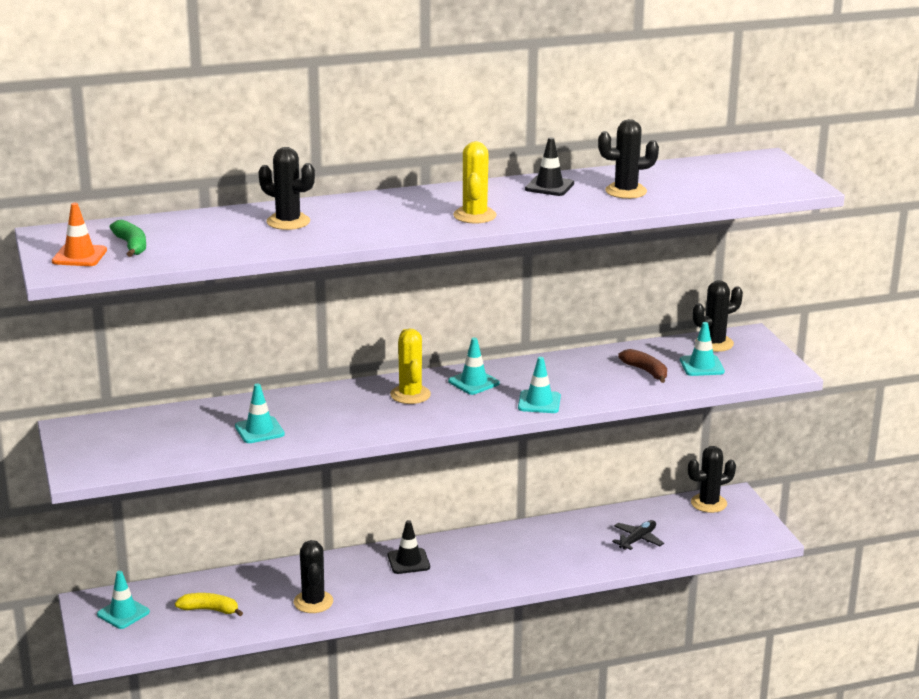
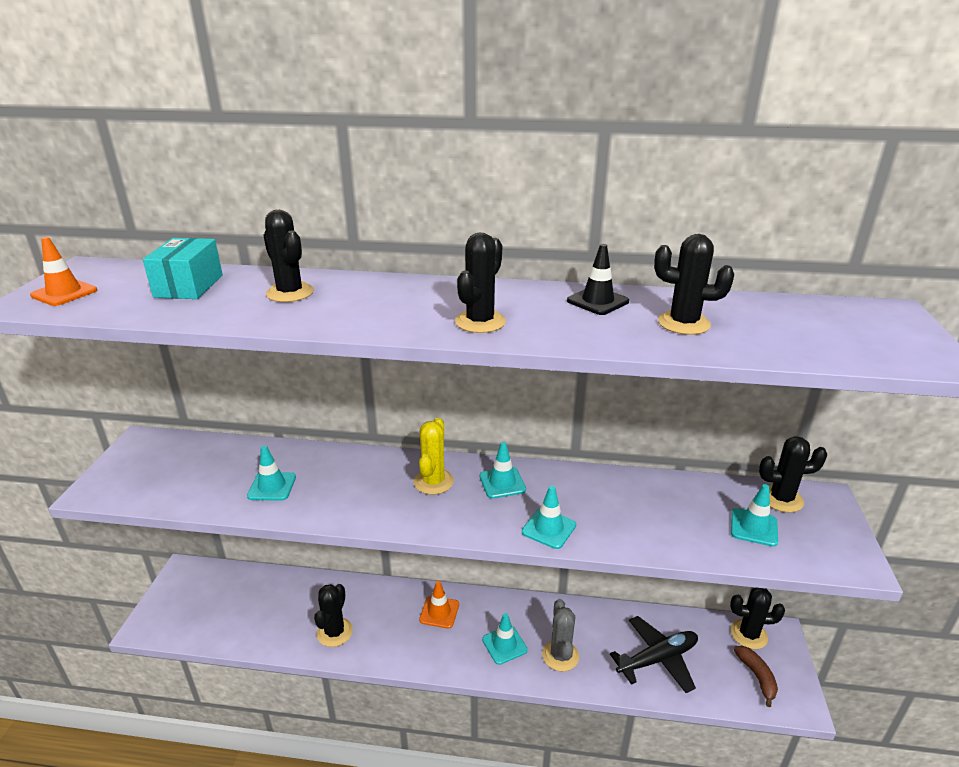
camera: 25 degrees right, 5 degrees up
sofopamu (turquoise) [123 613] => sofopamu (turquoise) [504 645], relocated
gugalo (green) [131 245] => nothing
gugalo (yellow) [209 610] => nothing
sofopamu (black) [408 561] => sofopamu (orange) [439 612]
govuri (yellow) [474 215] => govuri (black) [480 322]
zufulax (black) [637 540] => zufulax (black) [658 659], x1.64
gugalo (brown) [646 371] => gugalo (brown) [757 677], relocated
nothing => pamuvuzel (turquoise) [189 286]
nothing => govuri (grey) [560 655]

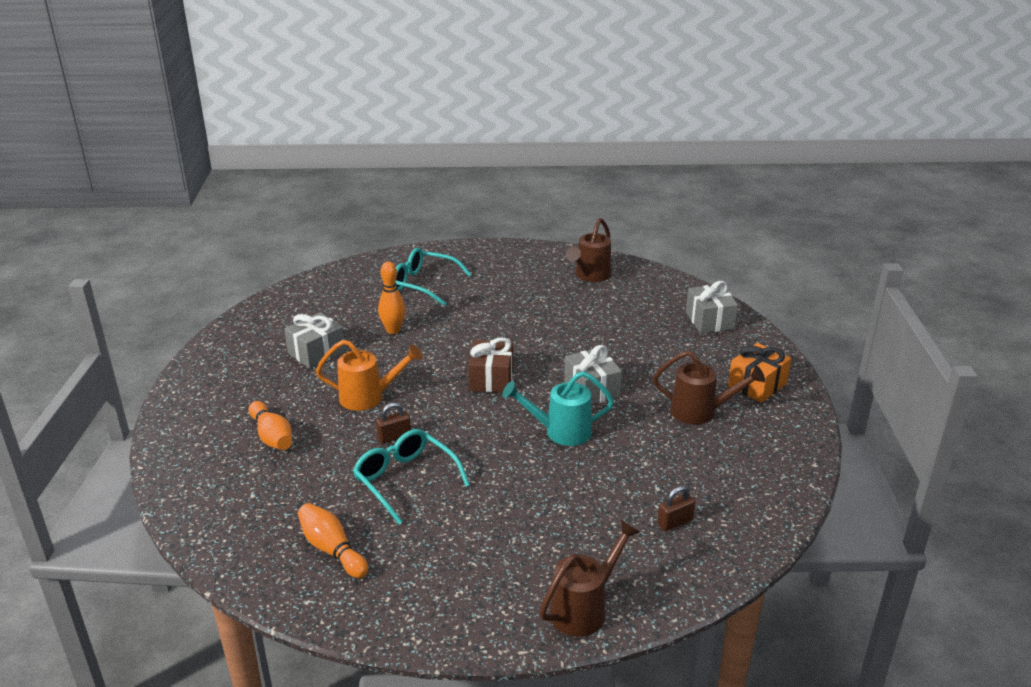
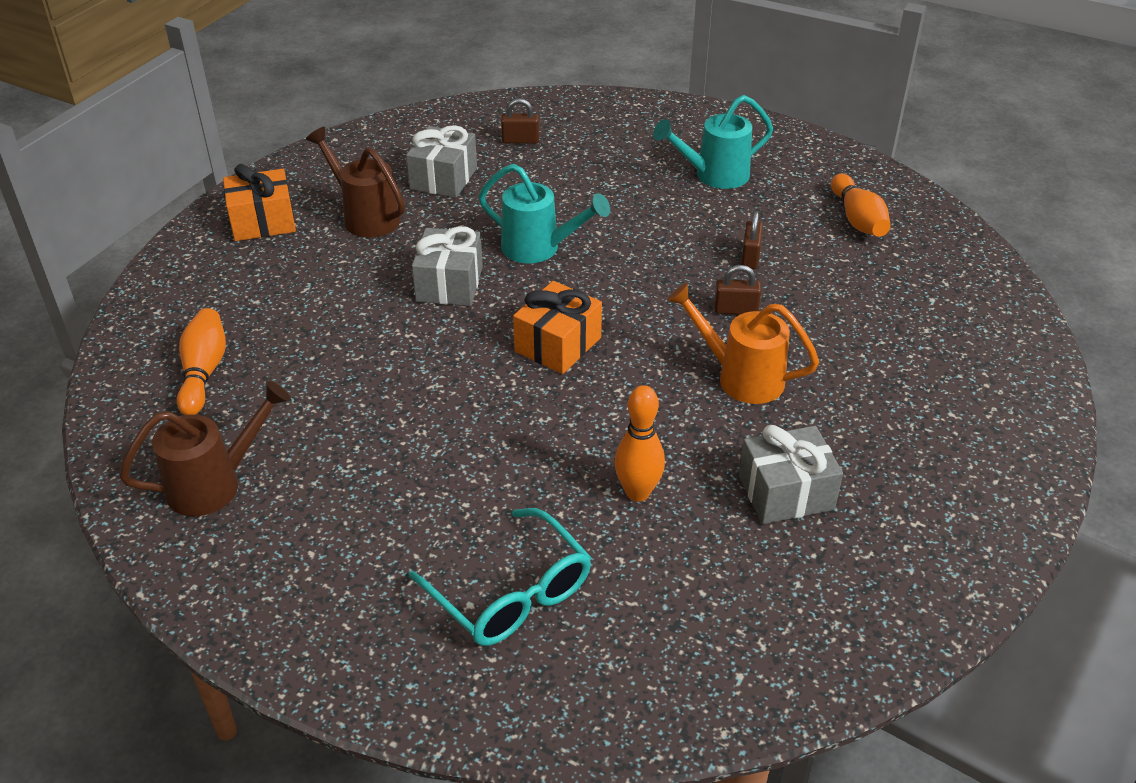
camera: 150 degrees left, 10 degrees up
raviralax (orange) [272 436] => raviralax (orange) [204 372], relocated
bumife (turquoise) [405 480] => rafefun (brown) [750 257]
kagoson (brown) [491 379] => kagoson (orange) [558 344]
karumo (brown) [584 609] => nothing
kagoson (grey) [709 321] => kagoson (grey) [443 178], relocated
nothing => karumo (turquoise) [714 176]

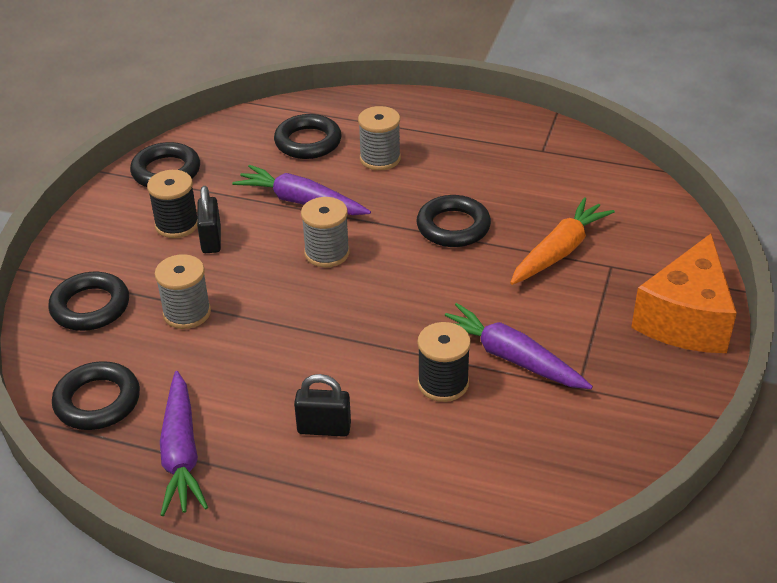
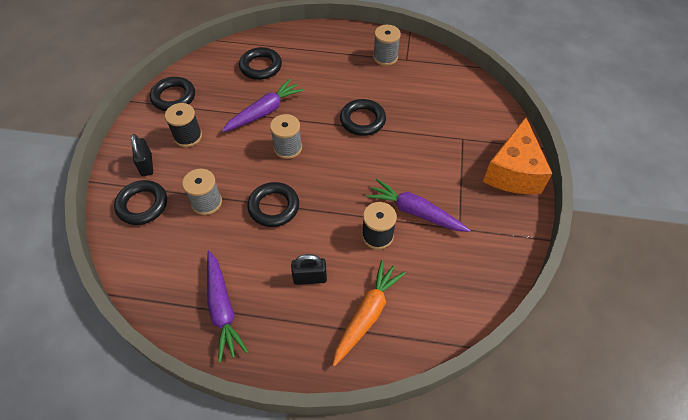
camera: 10 degrees left, 15 degrees up
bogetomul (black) [97 401] => bogetomul (black) [274 207], relocated
rafefun (black) [211 240] => rafefun (black) [146 165], relocated
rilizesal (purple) [301 202] => rilizesal (purple) [264 111], 120 degrees clockwise
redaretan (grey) [380 158] => redaretan (grey) [385 57], relocated
rilizesal (orange) [559 251] => rilizesal (orange) [367 314], relocated

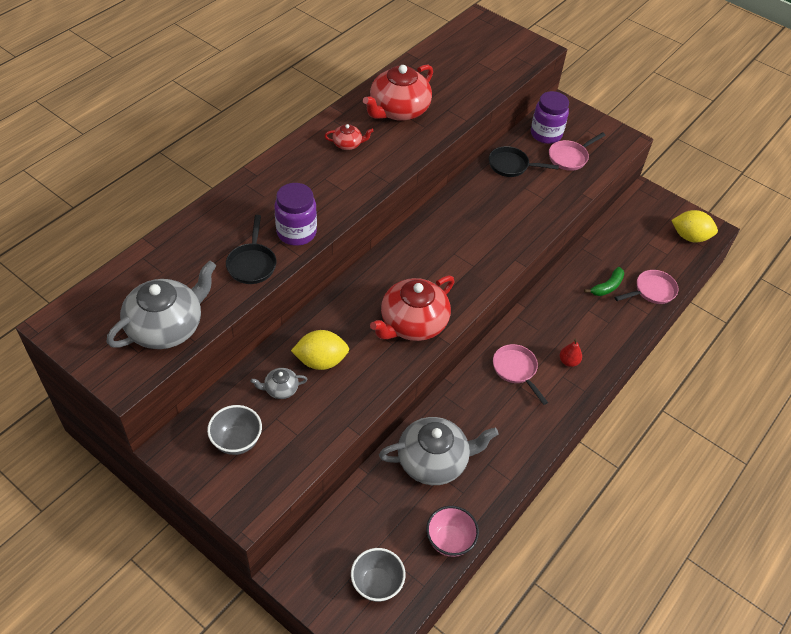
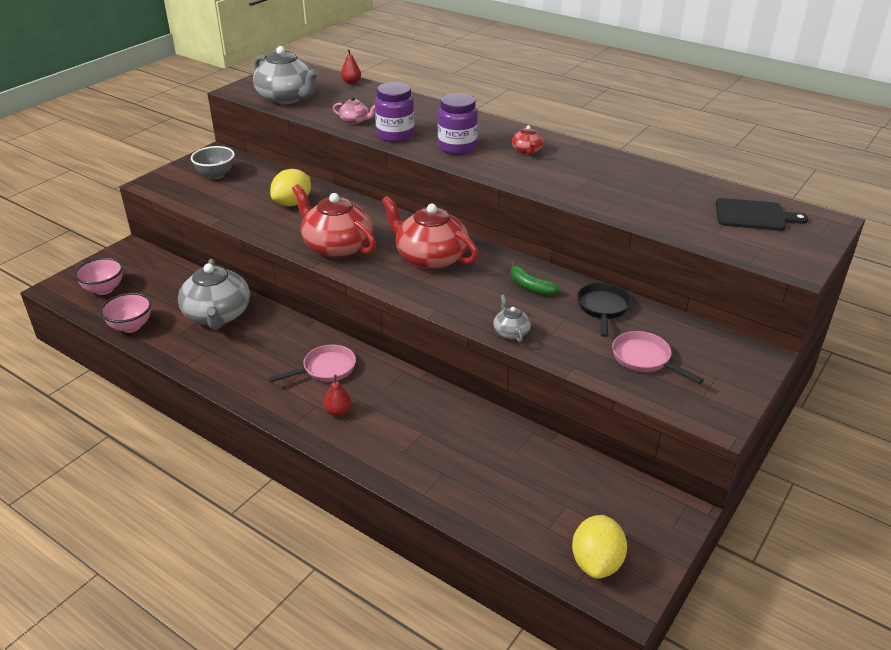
camera: 90 degrees right, 15 degrees down
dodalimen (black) [252 264] => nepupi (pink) [355 121]
nepupi (grey) [280 389] => nepupi (grey) [511 332], relocated
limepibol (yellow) [321 361] => limepibol (yellow) [293 203], 45 degrees clockwise
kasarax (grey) [377 584] => kasarax (pink) [104 289]
nepupi (red) [398 110] => nepupi (red) [430 258], relocated
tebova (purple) [546 134] => tebova (purple) [457 147], relocated
gugalo (green) [607 286] => gugalo (green) [530 286], relocated
dodalimen (pink) [652 291] => nothing
nothing => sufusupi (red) [351 82]
nothing => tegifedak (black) [753 216]

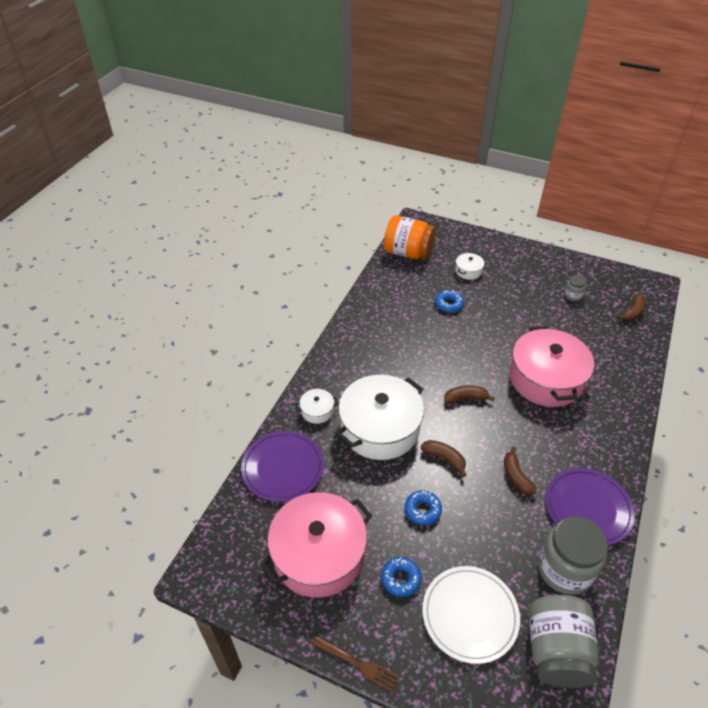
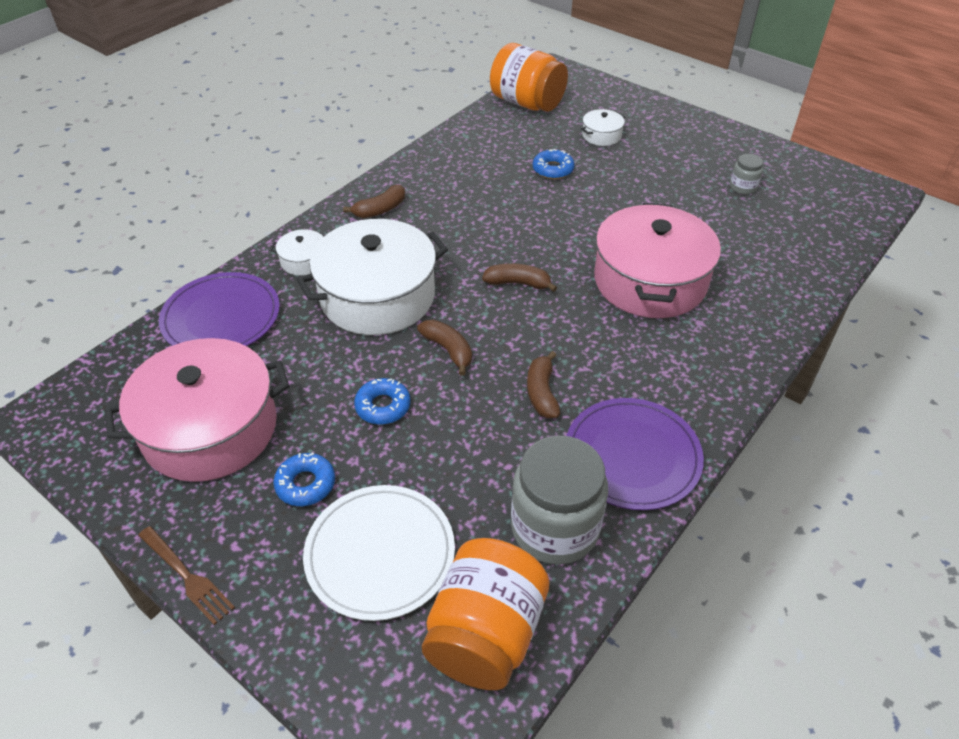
camera: 15 degrees right, 0 degrees up
tebova (grey) [556 650] => tebova (orange) [485 634]
gugalo (brown) [632 312] => gugalo (brown) [380 209], relocated

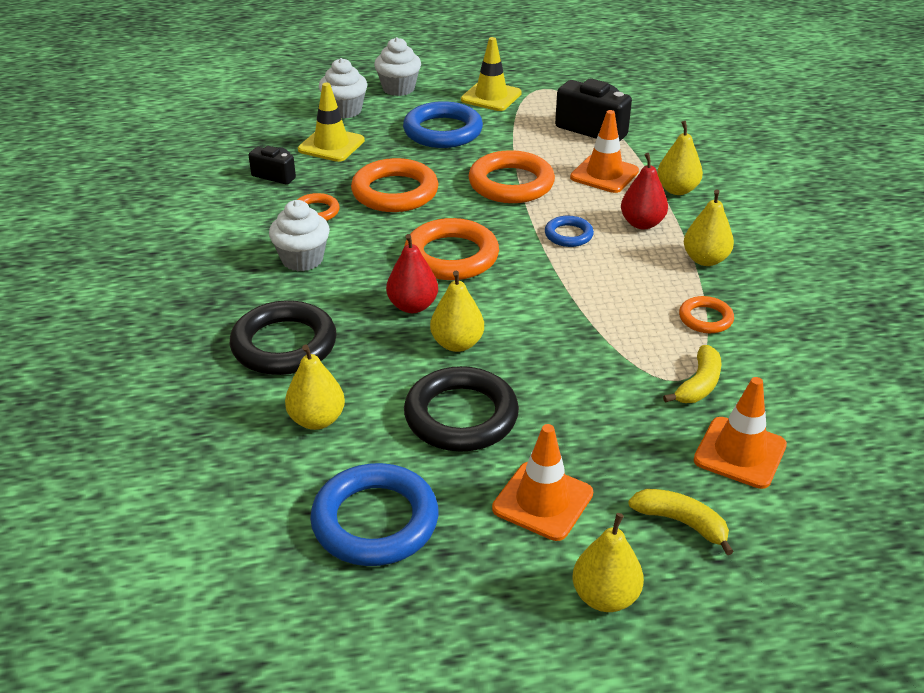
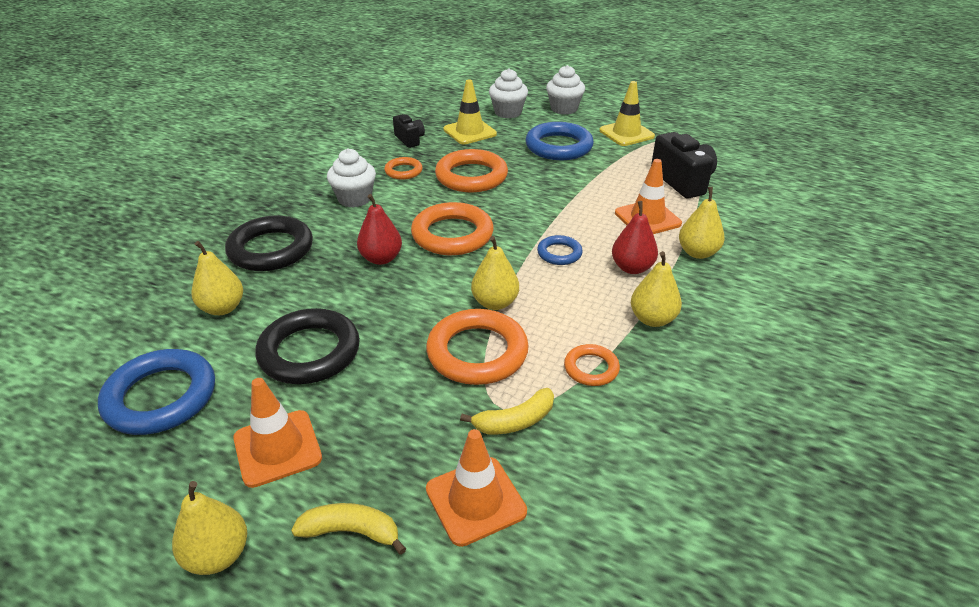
camera: 35 degrees right, 0 degrees up
sufusupi (yellow) [457 344] => sufusupi (yellow) [495 303], relocated
bogetomul (orange) [511 183] => bogetomul (orange) [477 352], relocated
gugalo (yellow) [681 522] => gugalo (yellow) [351 531], 60 degrees counterclockwise

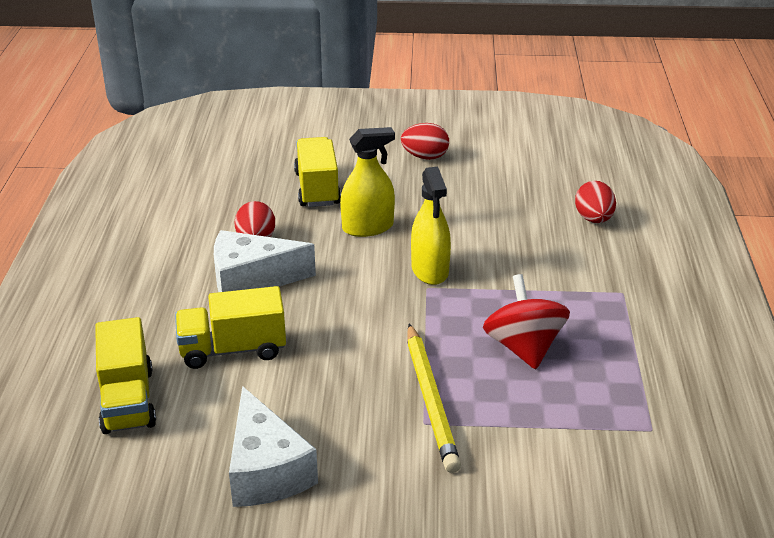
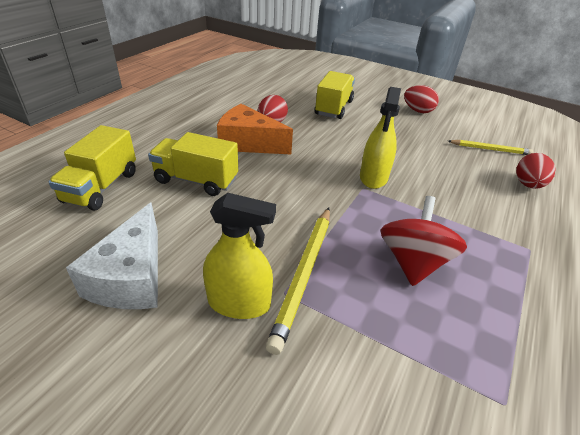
camera: 25 degrees right, 5 degrees up
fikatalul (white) [251 279] => fikatalul (orange) [248 143]
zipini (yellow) [368 227] => zipini (yellow) [239 303], relocated
nothing => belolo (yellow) [490 149]

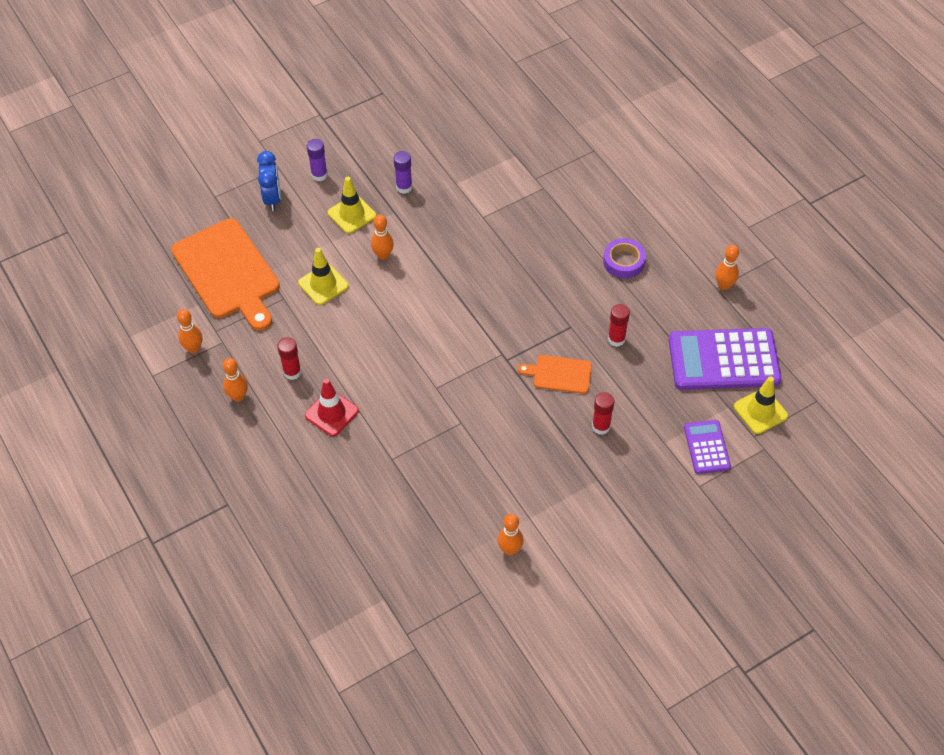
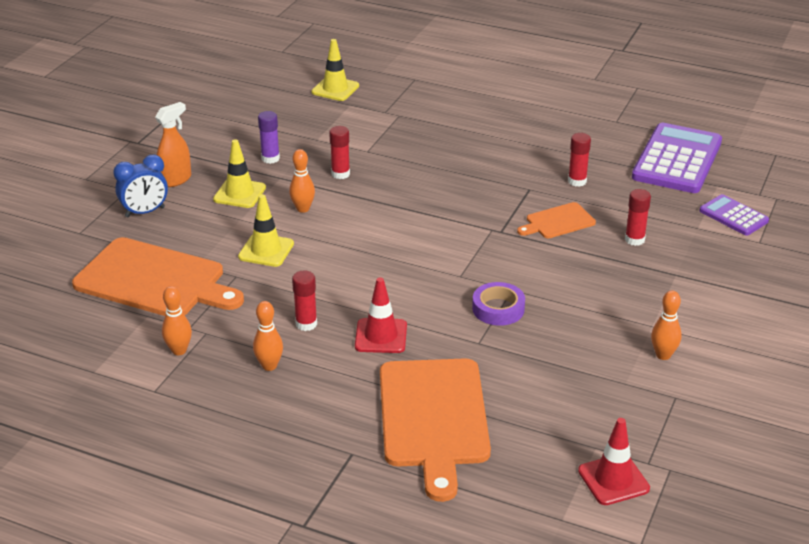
camera: 35 degrees left, 20 degrees down
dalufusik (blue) [272 199] => dalufusik (blue) [145 212], 105 degrees clockwise
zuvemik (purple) [319 175] => zipini (orange) [176 180]
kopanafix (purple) [623 261] => kopanafix (purple) [498 309], relocated
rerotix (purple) [723 360] => rerotix (purple) [677 160], 150 degrees clockwise
raviralax (orange) [724 285] => nothing
sofopamu (yellow) [760 411] => sofopamu (yellow) [335 89], relocated
nothing => zuvemik (red) [340 174]
nothing => tegifedak (orange) [433 418]
nothing => sofopamu (red) [613 480]

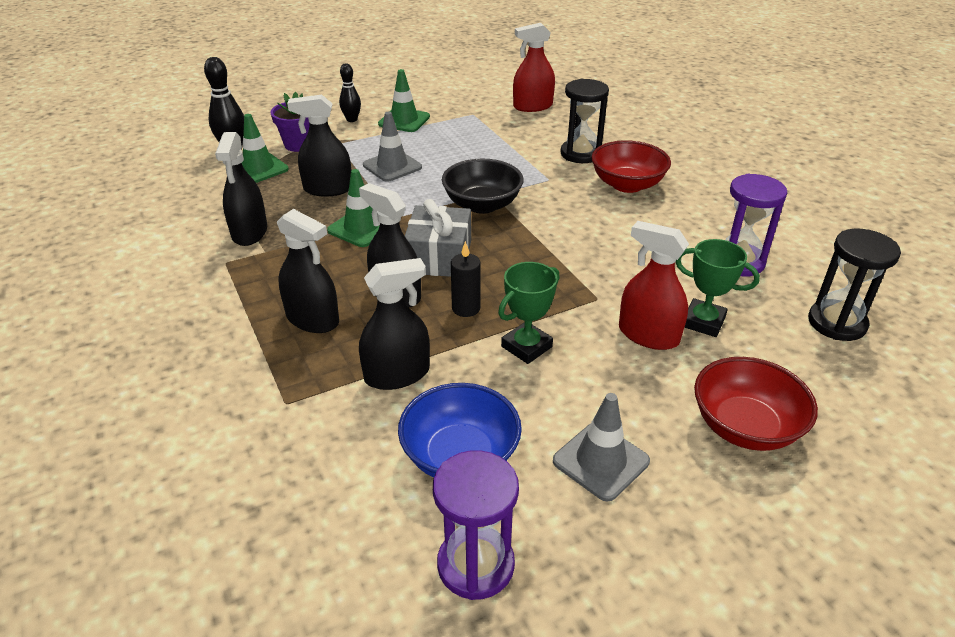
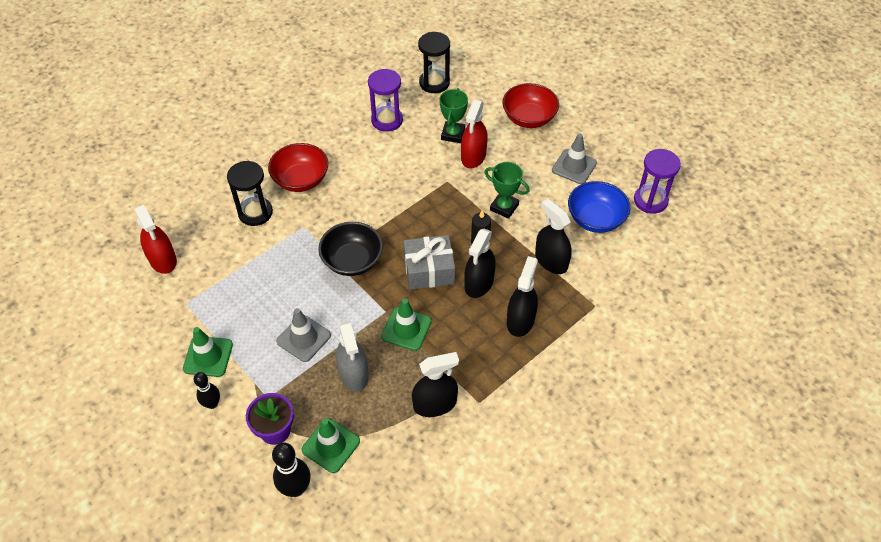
camera: 105 degrees left, 15 degrees up
zipini (black) [328 189] => zipini (grey) [354 373]

